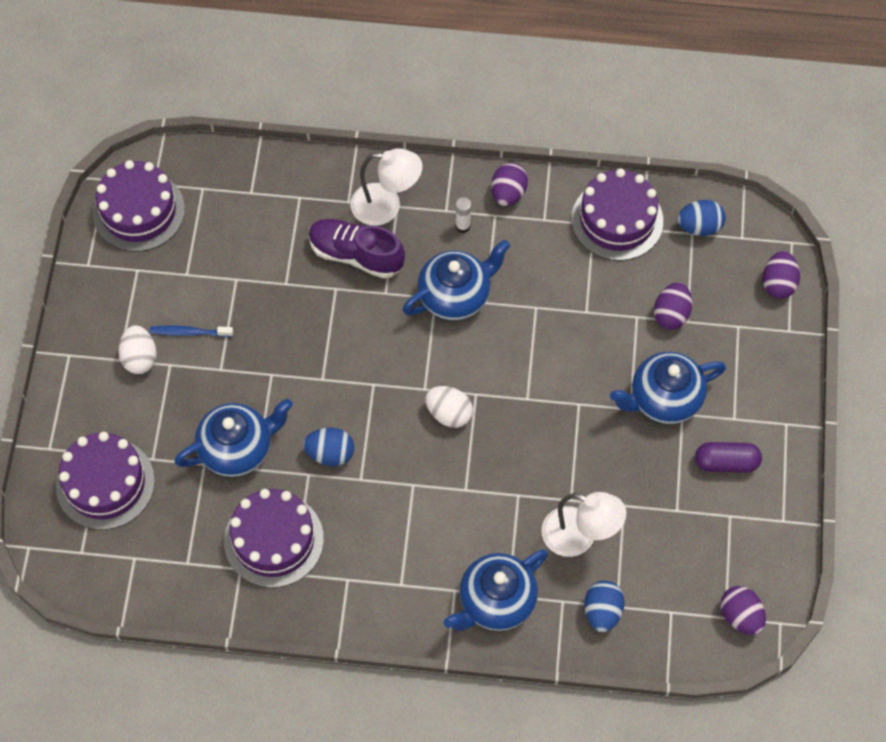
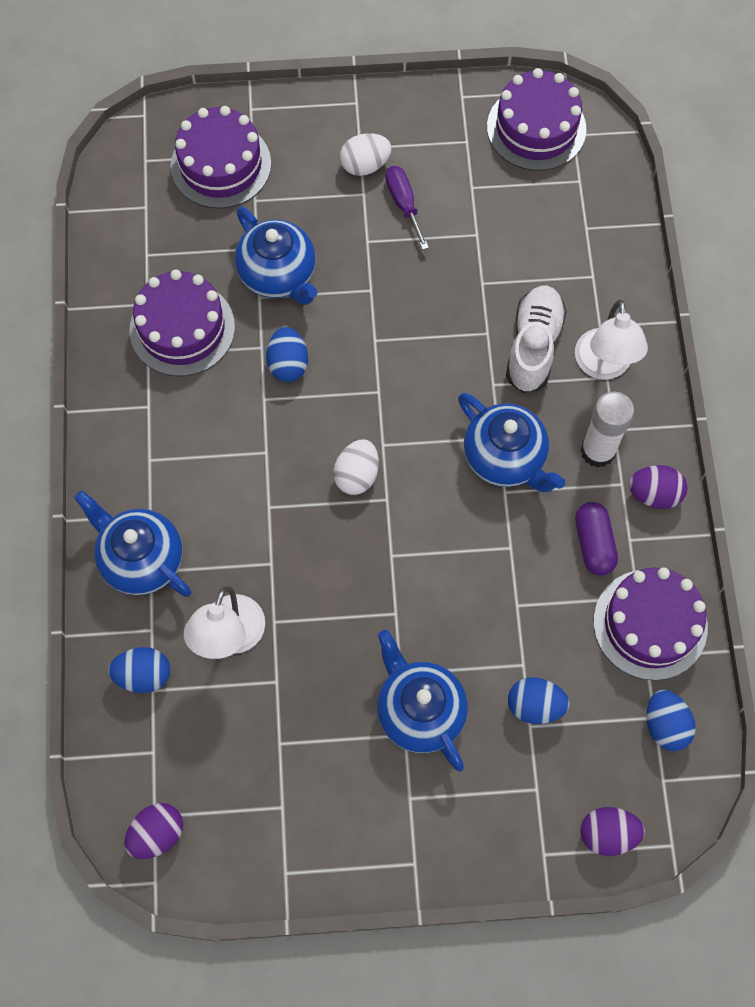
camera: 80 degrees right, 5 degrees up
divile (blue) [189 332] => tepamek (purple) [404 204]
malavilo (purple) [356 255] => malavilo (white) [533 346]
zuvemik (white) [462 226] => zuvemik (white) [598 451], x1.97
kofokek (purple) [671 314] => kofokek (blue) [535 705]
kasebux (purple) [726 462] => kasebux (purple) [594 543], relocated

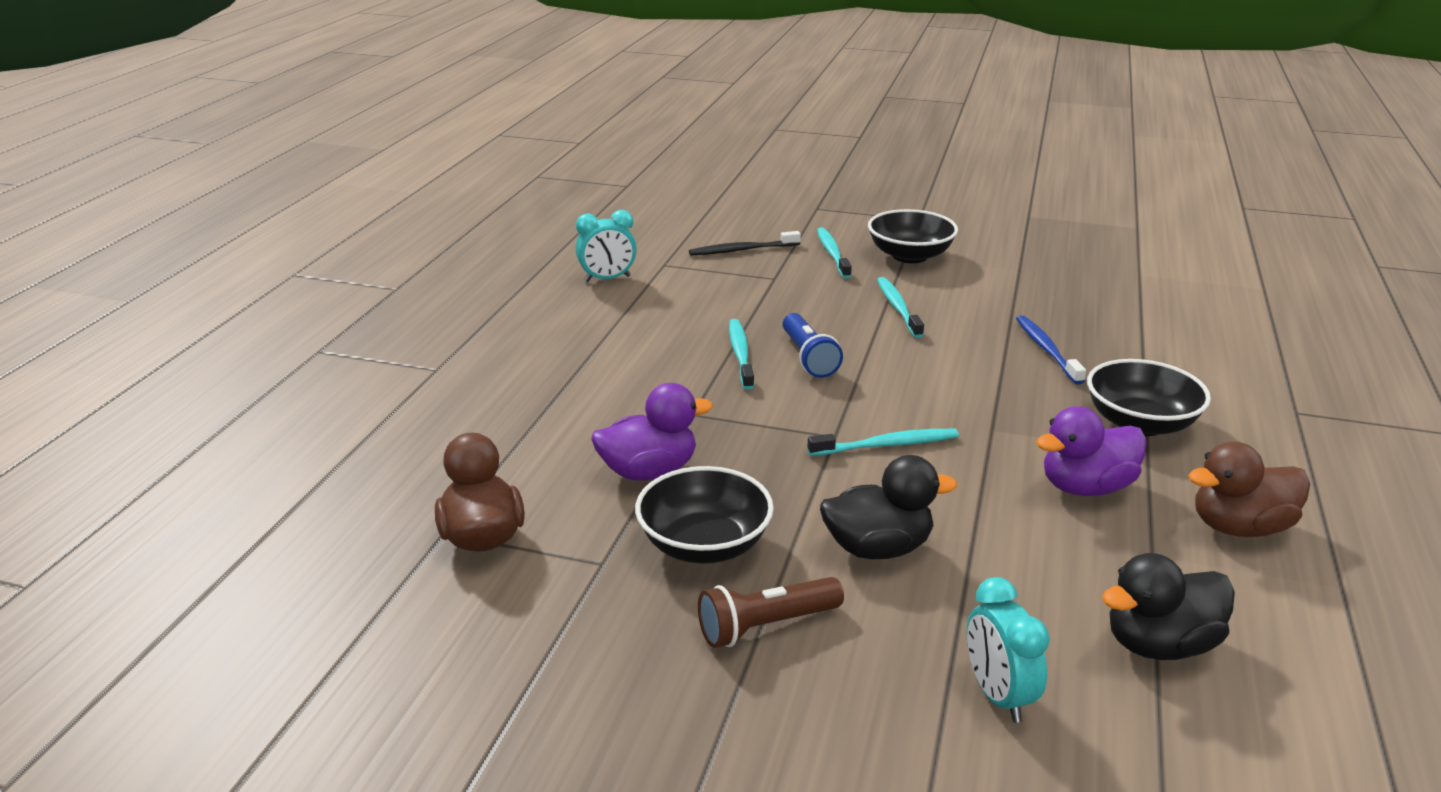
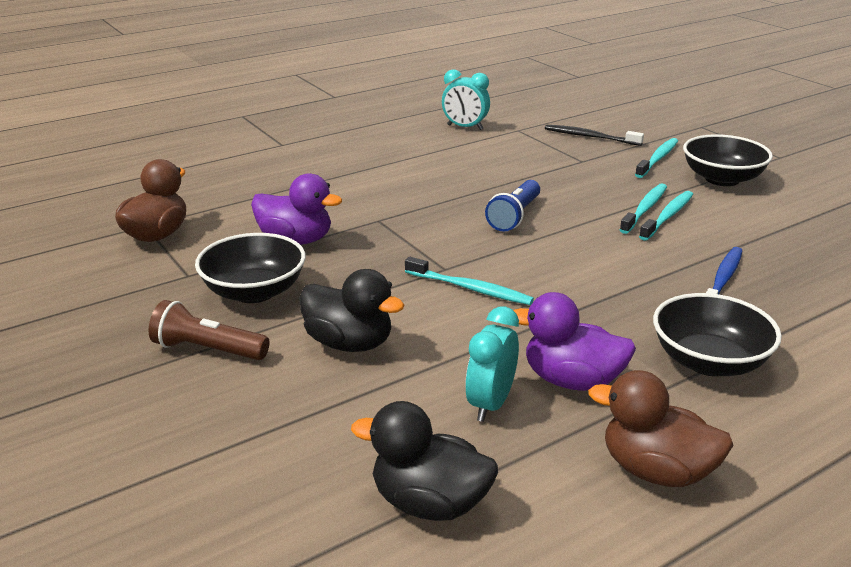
camera: 40 degrees right, 0 degrees up
divile (turquoise) [740 354] => divile (turquoise) [668 216], relocated
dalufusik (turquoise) [997 695] => dalufusik (turquoise) [490 404], relocated

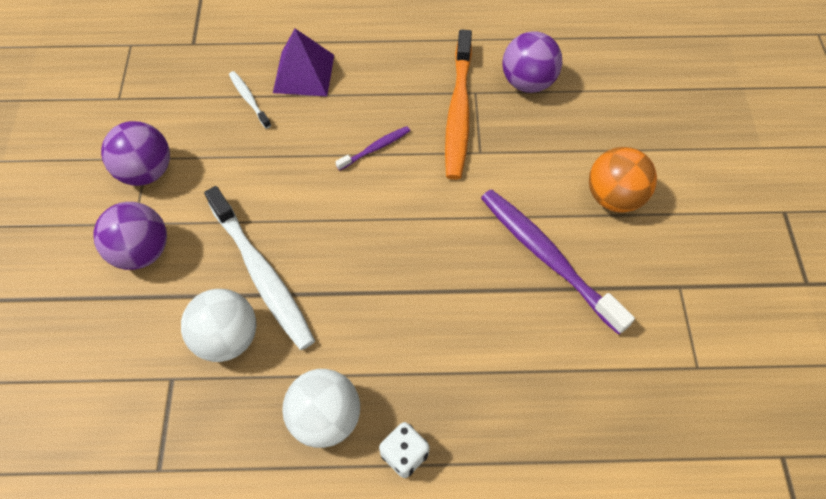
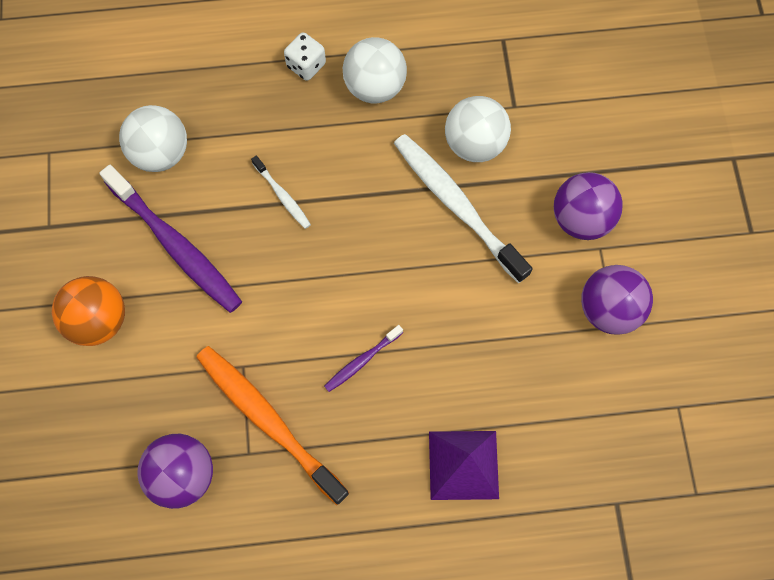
camera: 175 degrees right, 10 degrees up
divile (white) [249 99] => divile (white) [282 196], relocated
divile (orange) [458 112] => divile (orange) [268 421], 45 degrees counterclockwise
nothing => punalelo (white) [160 153]

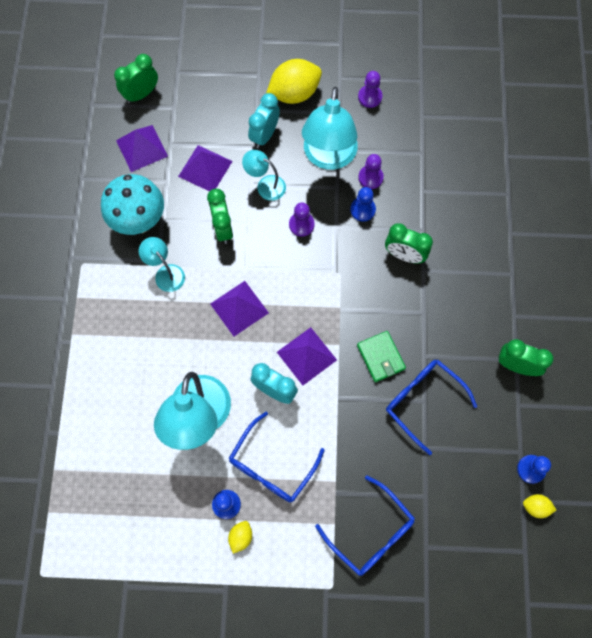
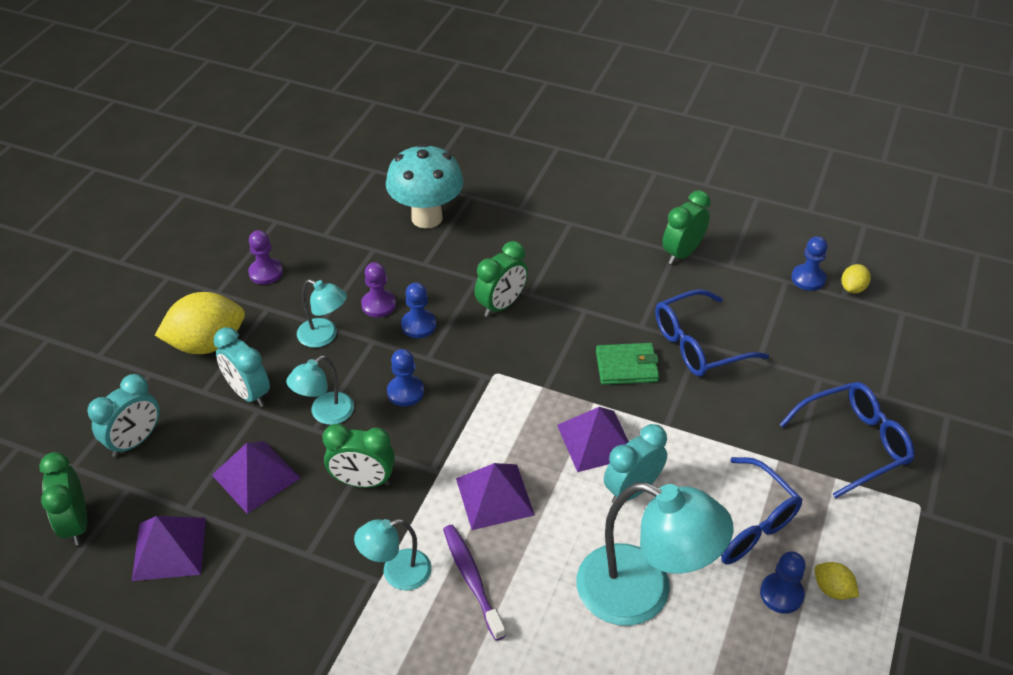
camera: 70 degrees left, 25 degrees down
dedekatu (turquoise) [139 222] => dedekatu (turquoise) [427 218], relocated
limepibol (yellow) [294 93] => limepibol (yellow) [207 344], 75 degrees clockwise
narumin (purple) [301 224] => narumin (blue) [405 392]
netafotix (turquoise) [328 157] => netafotix (turquoise) [324 336], x0.52
nothing => dalufusik (turquoise) [135 441]
nothing => divile (purple) [472 580]

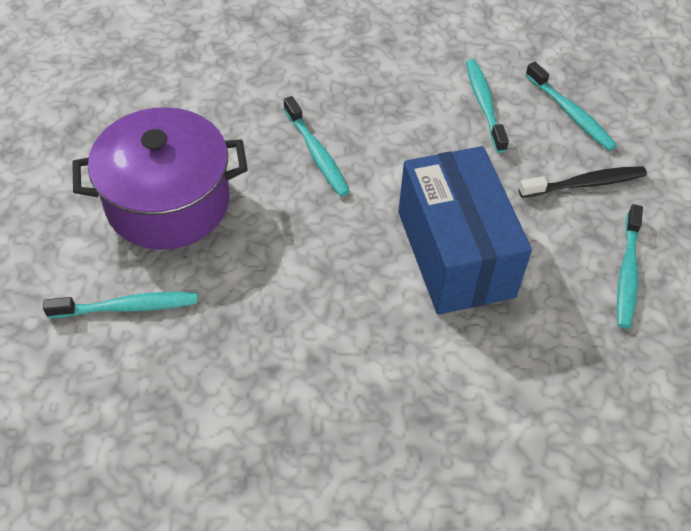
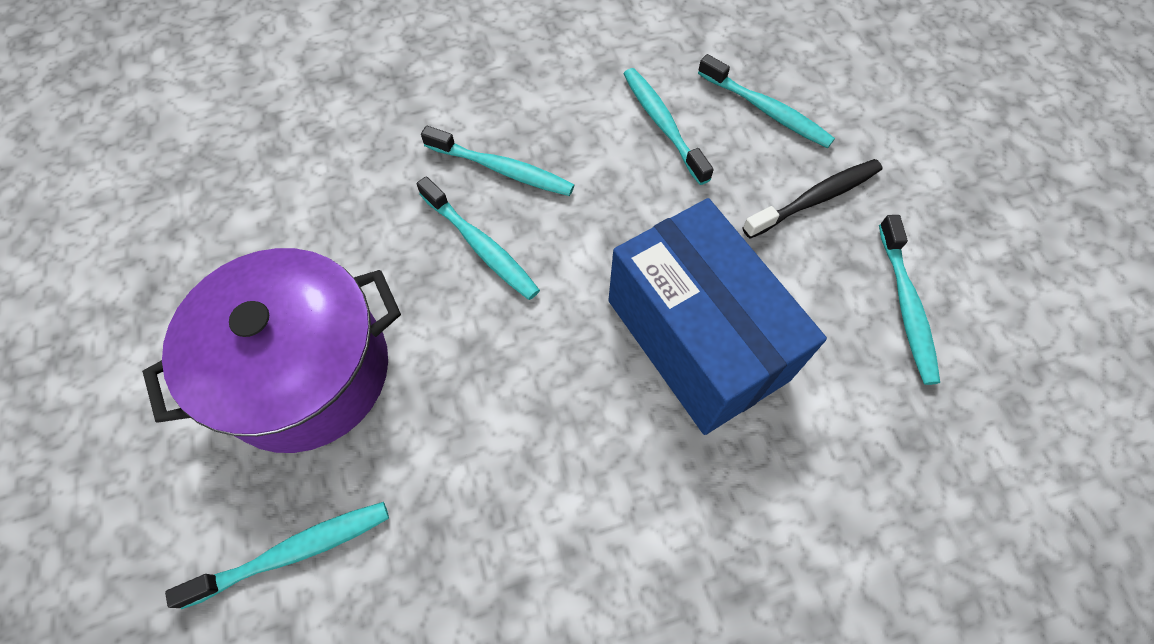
camera: 15 degrees left, 10 degrees up
nothing => divile (turquoise) [502 169]

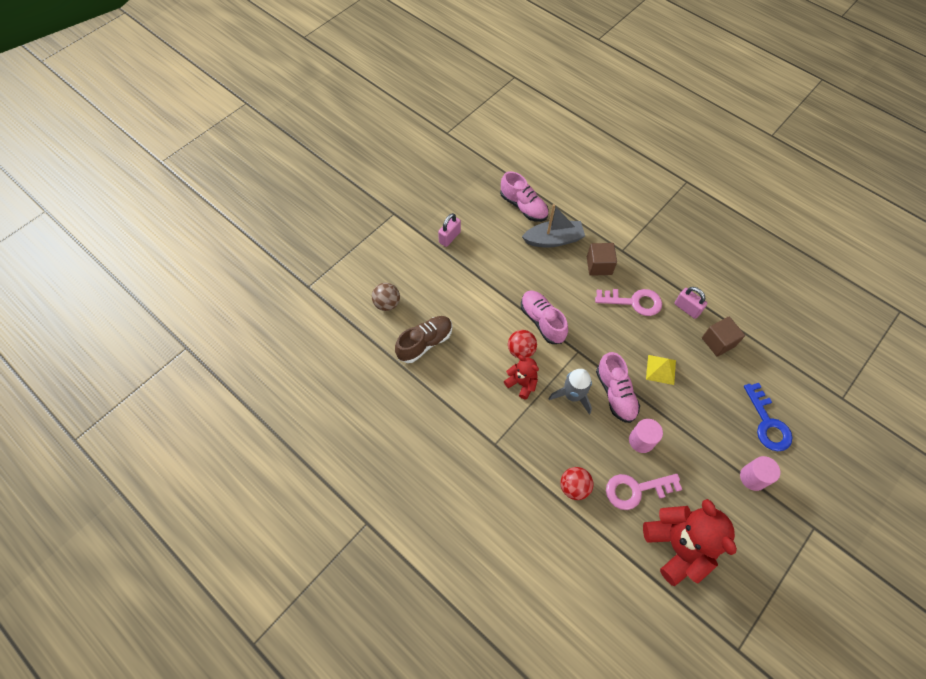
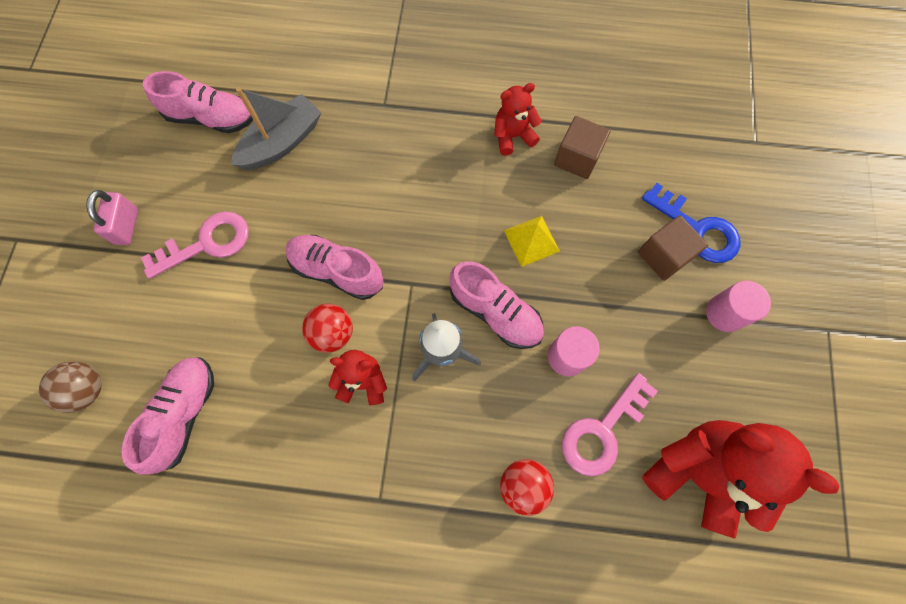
camera: 35 degrees left, 10 degrees up
malavilo (brown) [425 343] => malavilo (pink) [184 414]
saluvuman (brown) [599 265] => saluvuman (brown) [663 256], relocated
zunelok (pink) [634 302] => zunelok (pink) [207 243], relocated
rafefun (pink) [687 308] => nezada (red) [513 136]

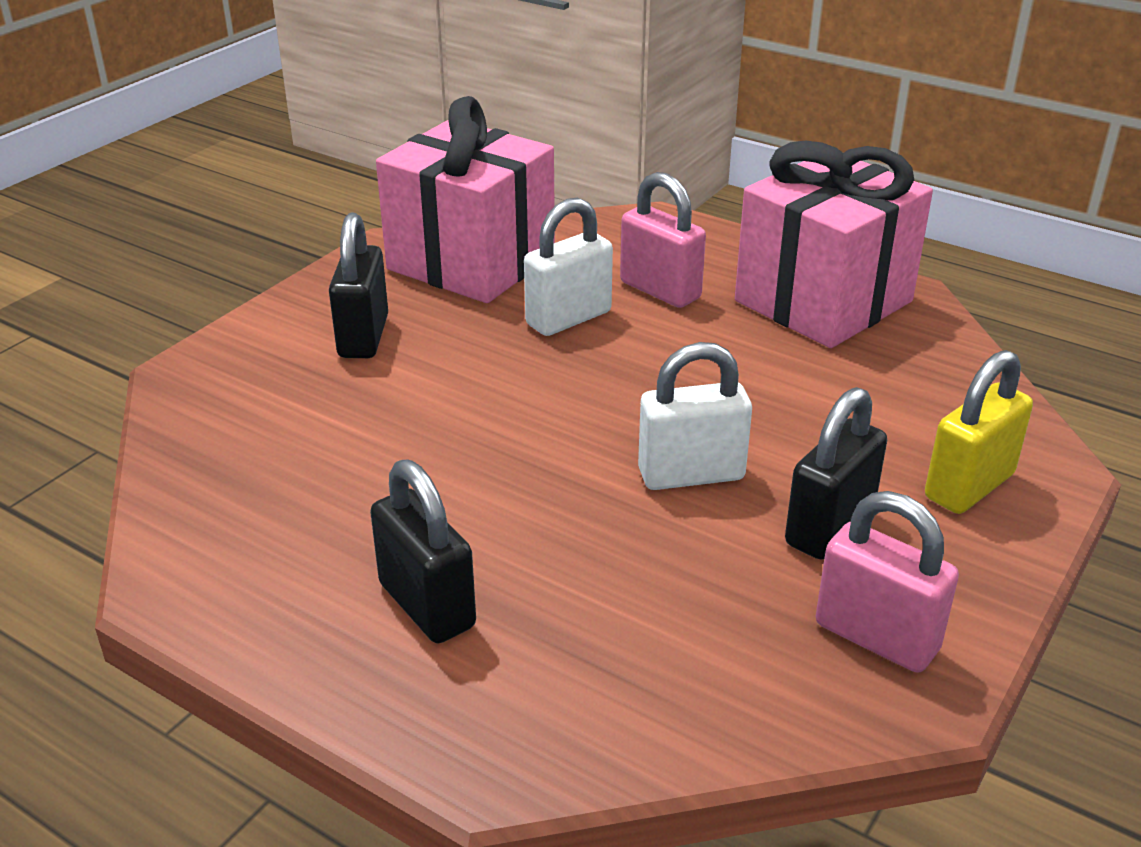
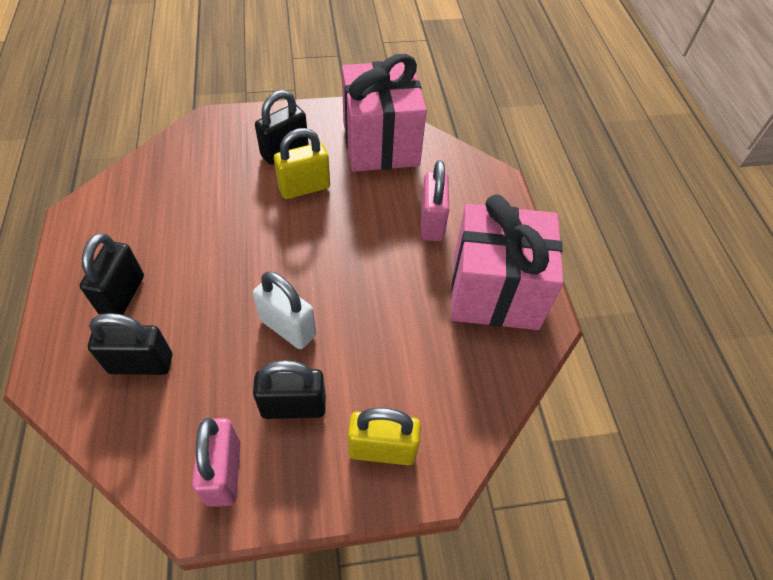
camera: 45 degrees right, 20 degrees up
rafefun (white) [568 318] => nothing
nothing => rafefun (black) [141 363]
nothing => rafefun (yellow) [304 188]

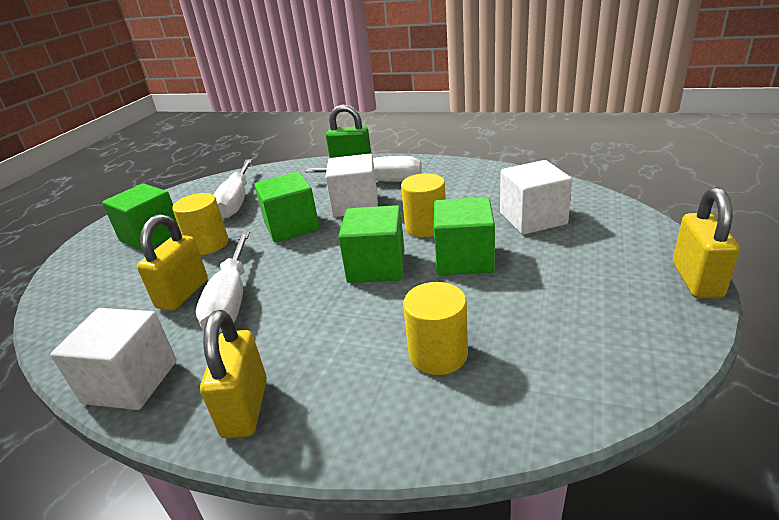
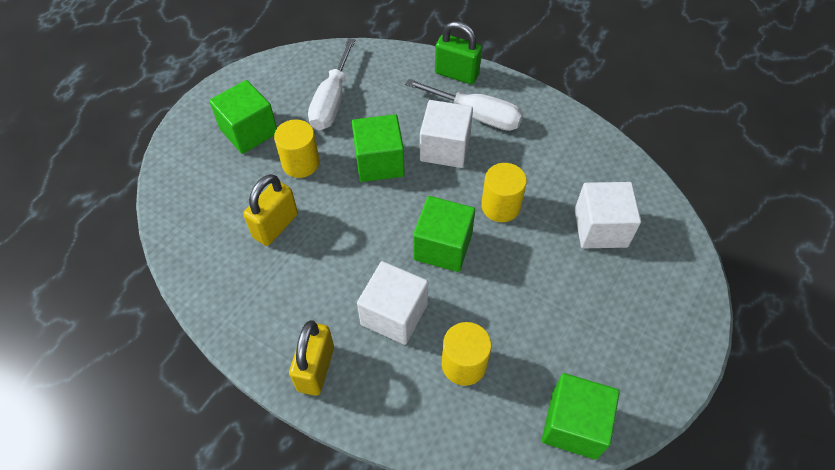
camera: 10 degrees right, 25 degrees up
saluvuman (white) [131 382] => saluvuman (white) [394 314], relocated
tepamek (white) [231 300] => nothing
saluvuman (green) [464 259] => saluvuman (green) [574 425], relocated
rafefun (yellow) [696 280] => nothing

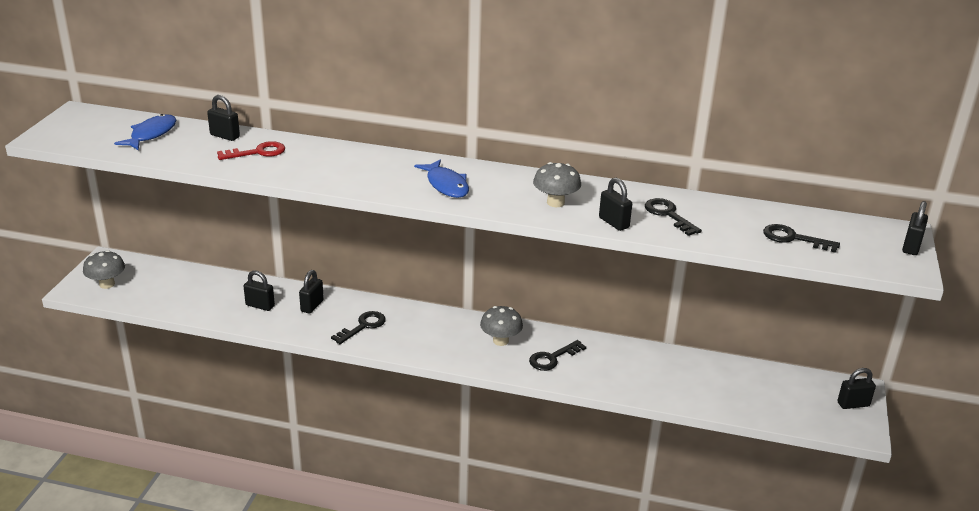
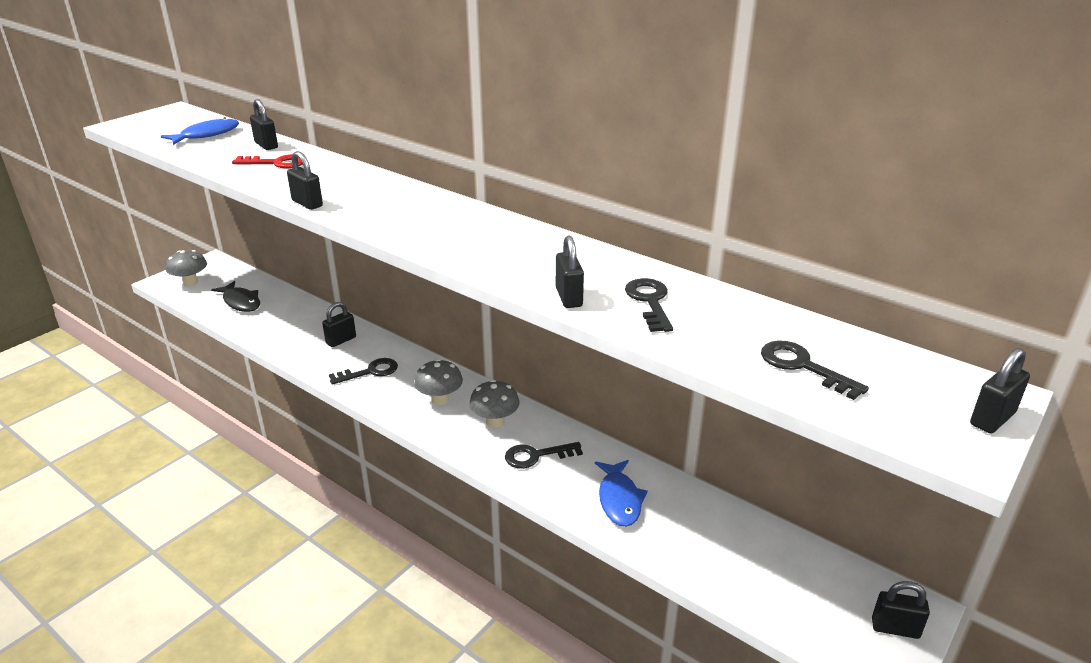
camera: 25 degrees right, 0 degrees up
rafefun (black) [260 305] => rafefun (black) [307 203], relocated
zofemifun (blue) [446 185] => zofemifun (blue) [619 499], relocated
dedekatu (grey) [555 202] => dedekatu (grey) [440 399], relocated
nothing => zofemifun (black) [241 302]

